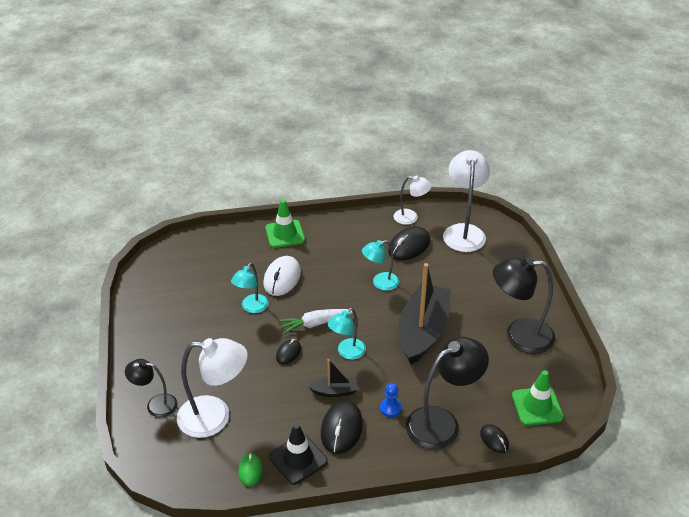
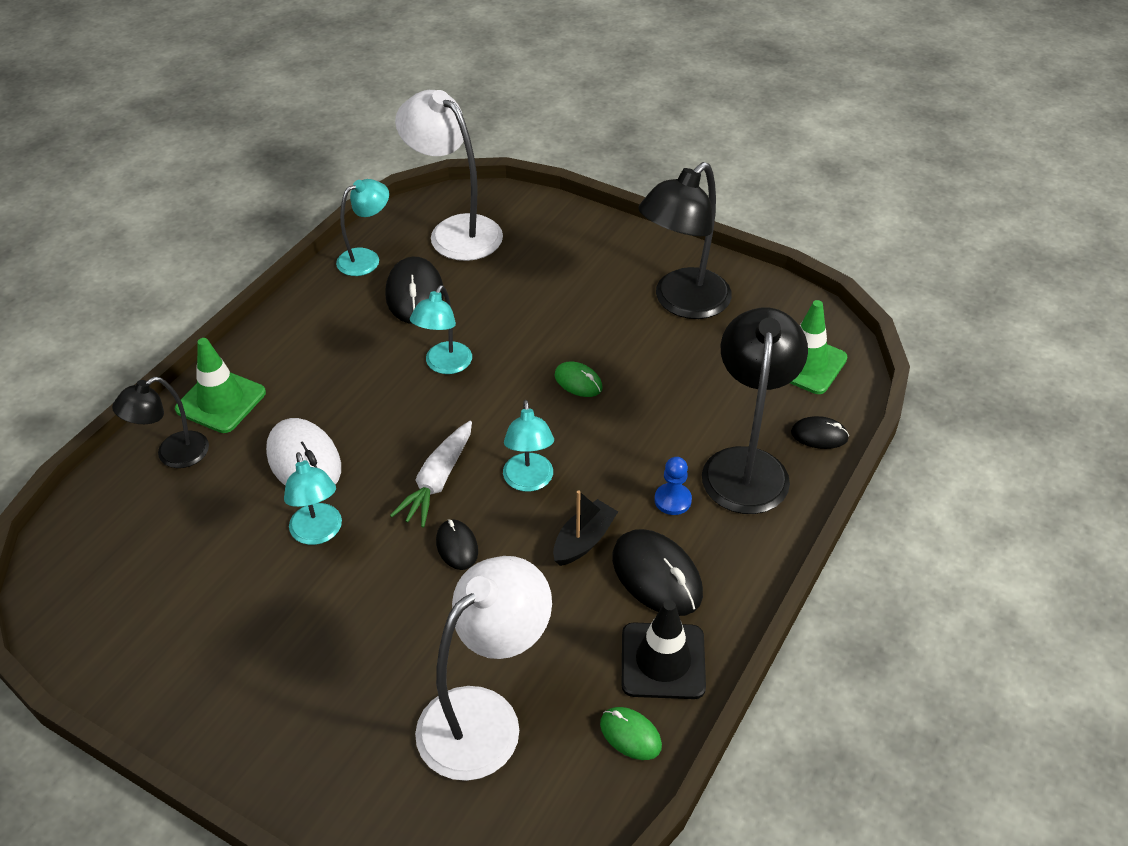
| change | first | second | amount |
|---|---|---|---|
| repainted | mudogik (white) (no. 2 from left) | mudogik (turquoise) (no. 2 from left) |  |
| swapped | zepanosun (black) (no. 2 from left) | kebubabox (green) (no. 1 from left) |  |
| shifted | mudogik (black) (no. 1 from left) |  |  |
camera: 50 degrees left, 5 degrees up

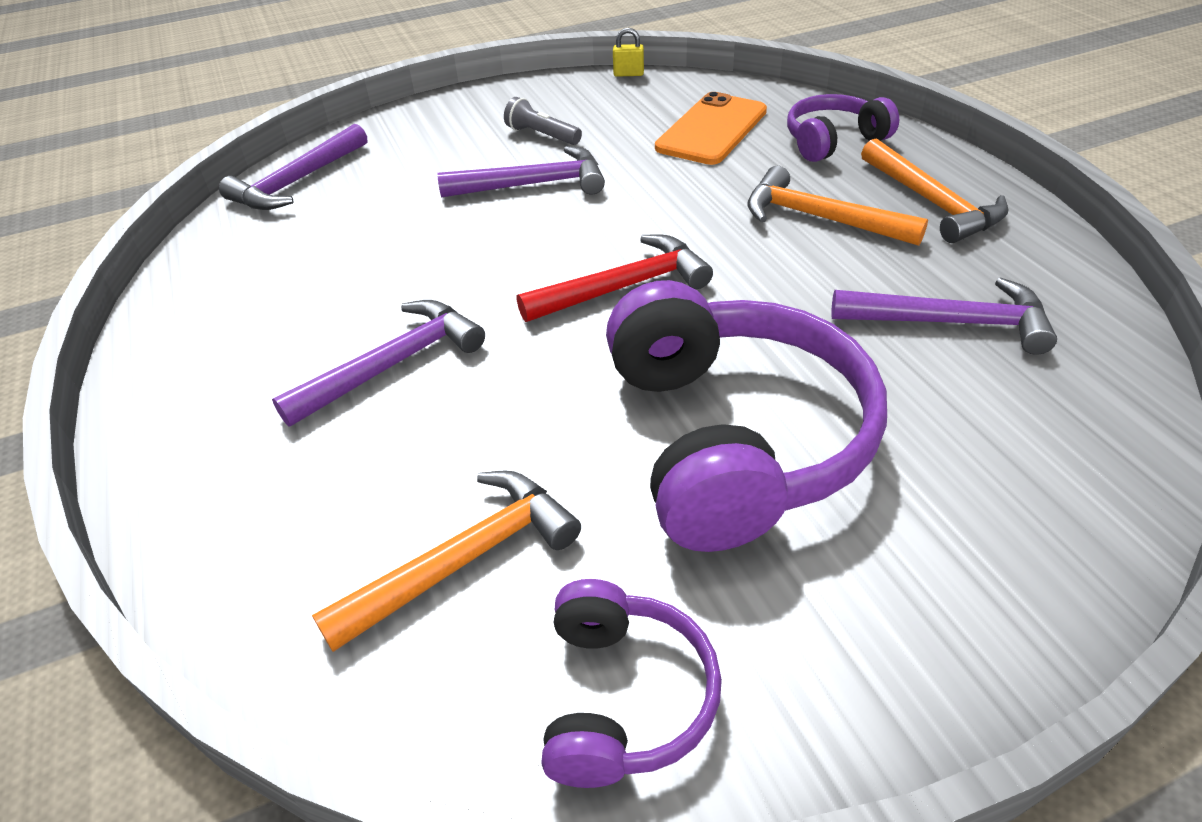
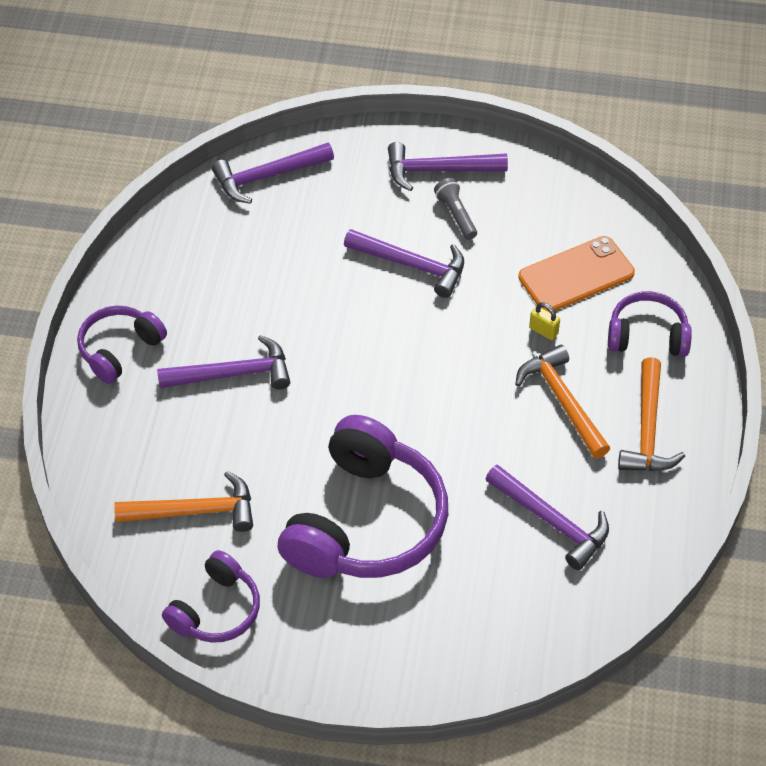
| change | first | second | amount |
|---|---|---|---|
| shifted | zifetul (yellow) |  |  |
| gone | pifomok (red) |  |  |
| new |  | pifomok (purple) (no. 4 from left) |  |
| new |  | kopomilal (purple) (no. 1 from left) |  |
camera: 30 degrees right, 10 degrees up

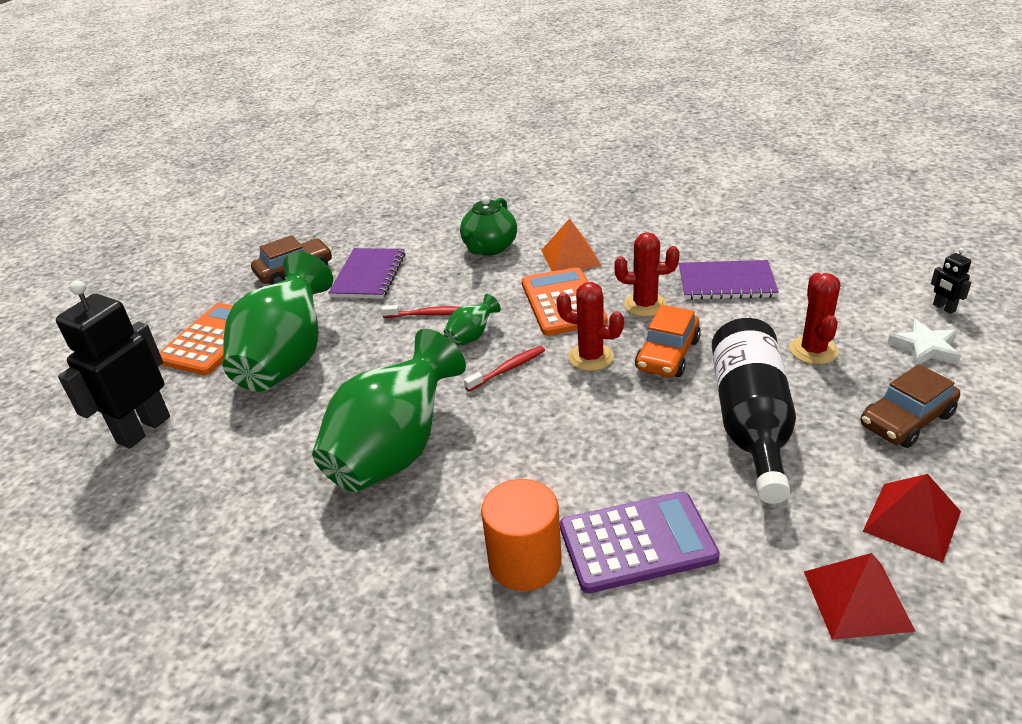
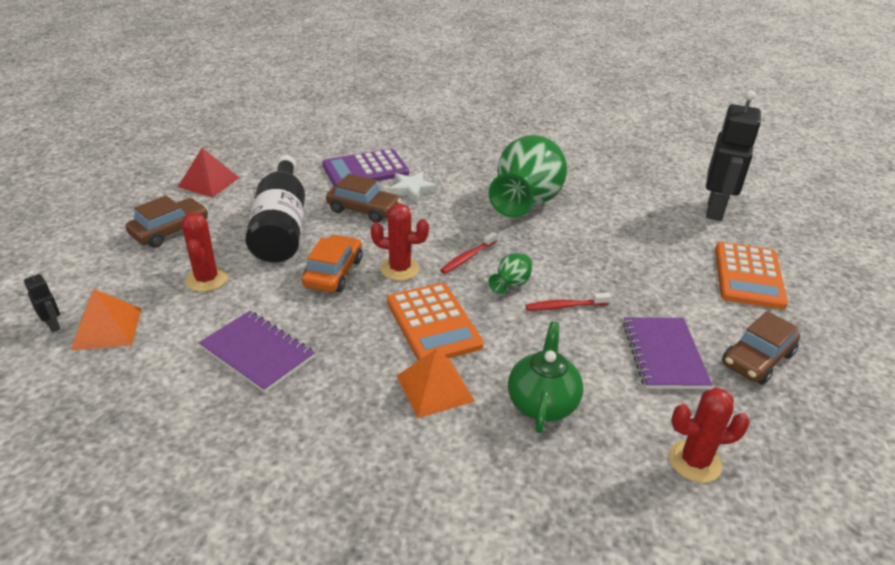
| change | first | second | amount |
|---|---|---|---|
| shifted | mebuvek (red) (no. 2 from left in the first image) | mebuvek (red) (no. 3 from left) |  |
| gone | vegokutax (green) (no. 1 from left) |  |  |
| rotated | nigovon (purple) (no. 2 from left in the first image) | nigovon (purple) (no. 1 from left) | 45 degrees clockwise |
| shifted | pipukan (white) |  |  |
| gone | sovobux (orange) |  |  |
| gone | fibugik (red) (no. 1 from left) |  |  |
| new |  | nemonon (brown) (no. 2 from left) |  |
| new |  | fibugik (orange) (no. 1 from left) |  |
camera: 165 degrees right, 0 degrees up

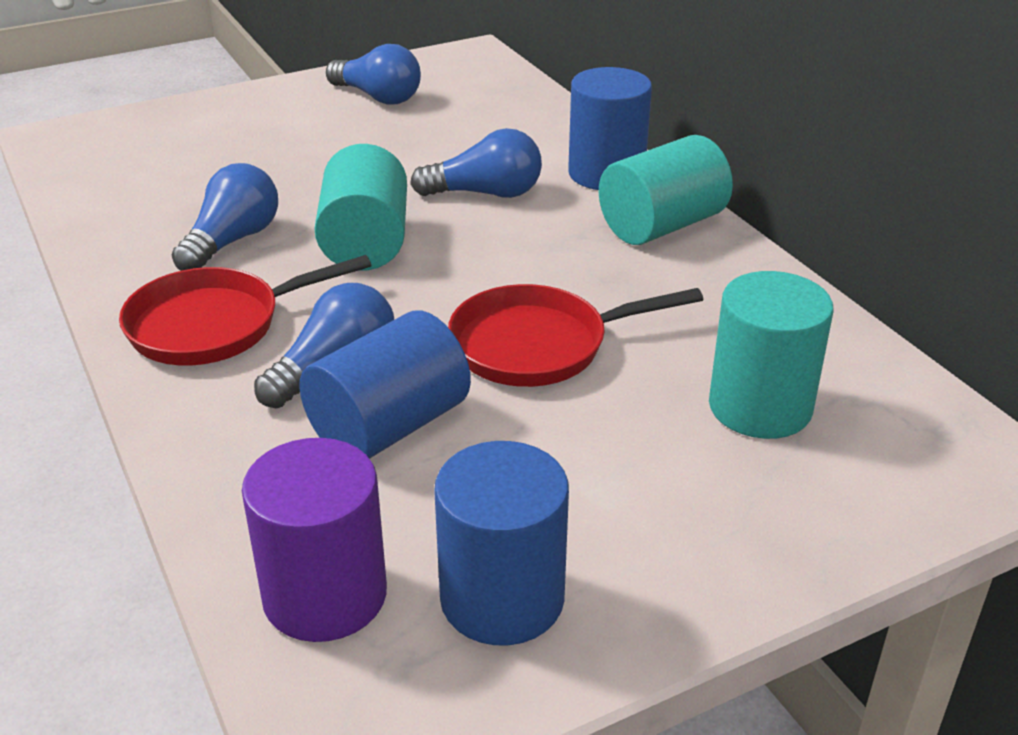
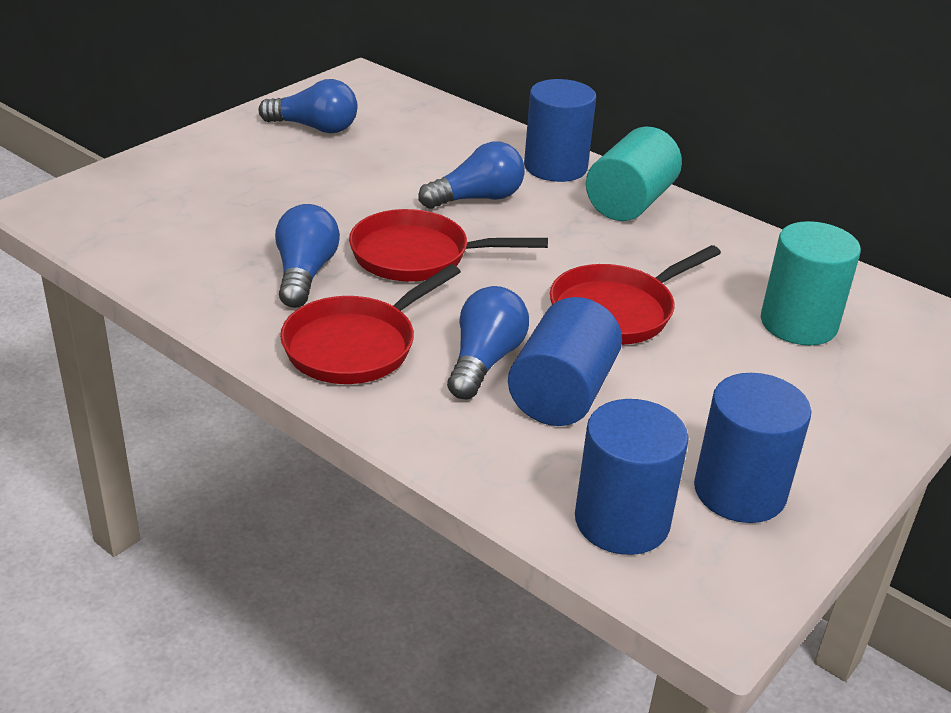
| change | first | second | amount |
|---|---|---|---|
| swapped | sovobux (turquoise) (no. 1 from left) | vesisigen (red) (no. 2 from left) |  |
| repainted | sovobux (purple) | sovobux (blue) (no. 3 from left) |  |
camera: 25 degrees left, 0 degrees up

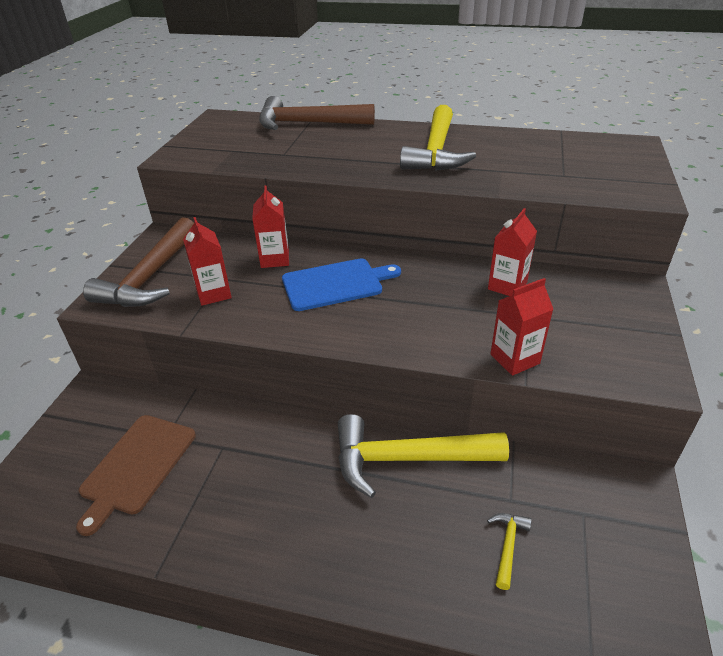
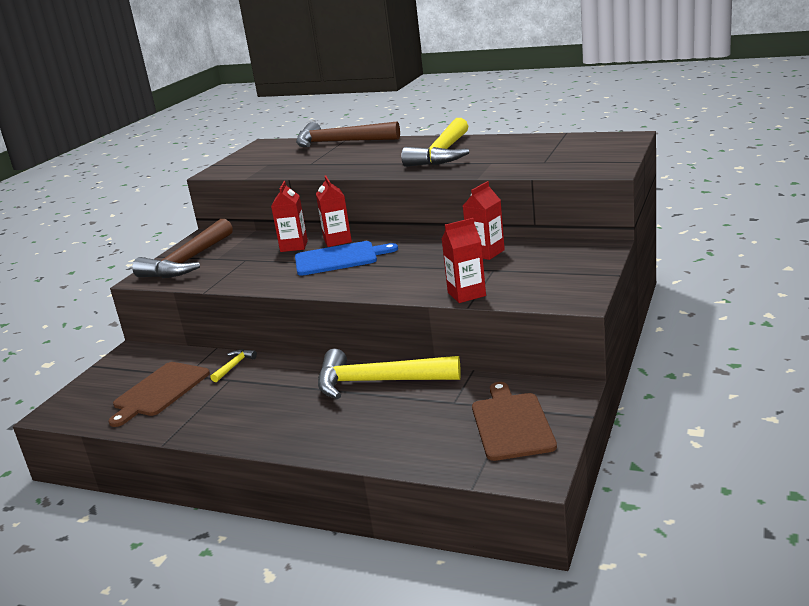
| change | first | second | amount |
|---|---|---|---|
| shifted | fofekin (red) (no. 1 from left in the first image) | fofekin (red) (no. 2 from left) |  |
| shifted | pifomok (yellow) (no. 3 from left in the first image) | pifomok (yellow) (no. 1 from left) |  |
| new |  | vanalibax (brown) (no. 2 from left) |  |
camera: 10 degrees right, 15 degrees down

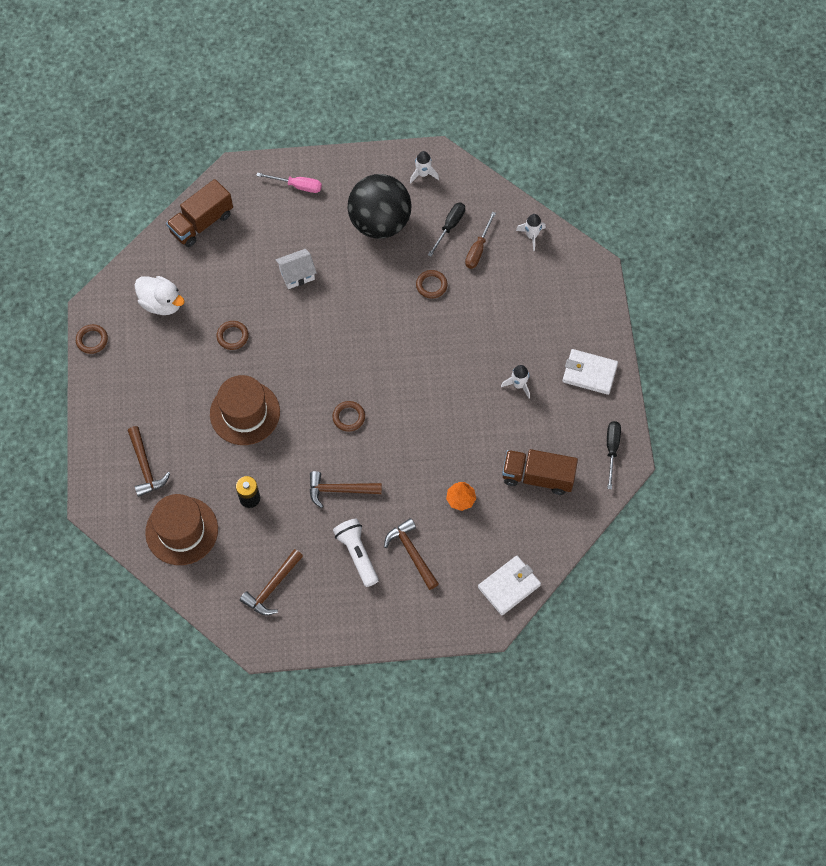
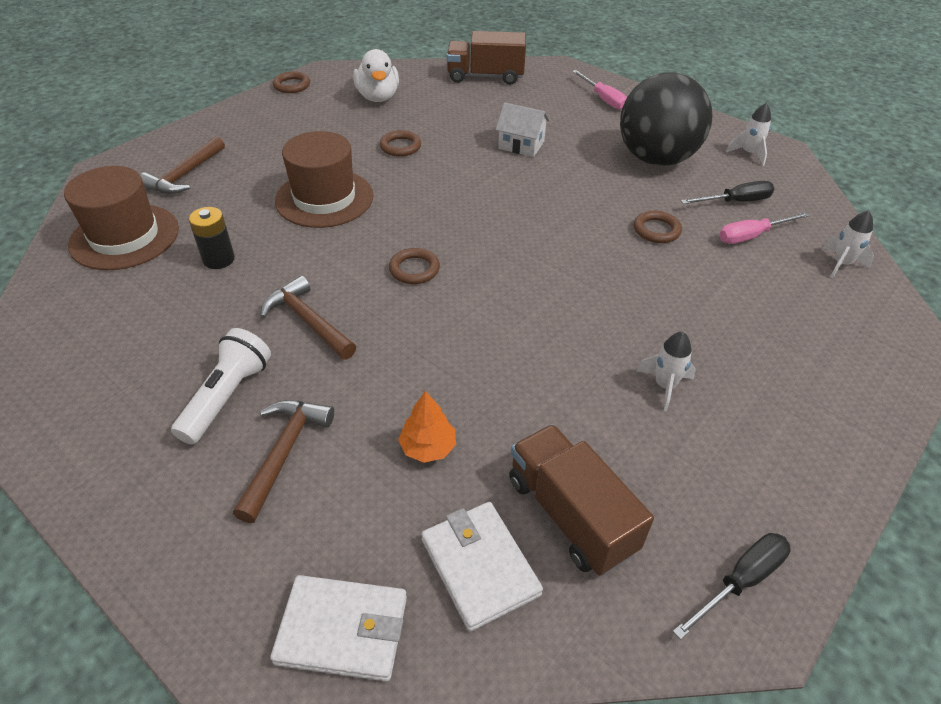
| change | first | second | amount |
|---|---|---|---|
| repainted | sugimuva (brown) | sugimuva (pink) (no. 2 from left) |  |
| shifted | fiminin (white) (no. 2 from left) |  |  |
| gone | pifomok (brown) (no. 2 from left) |  |  |
camera: 45 degrees right, 20 degrees down

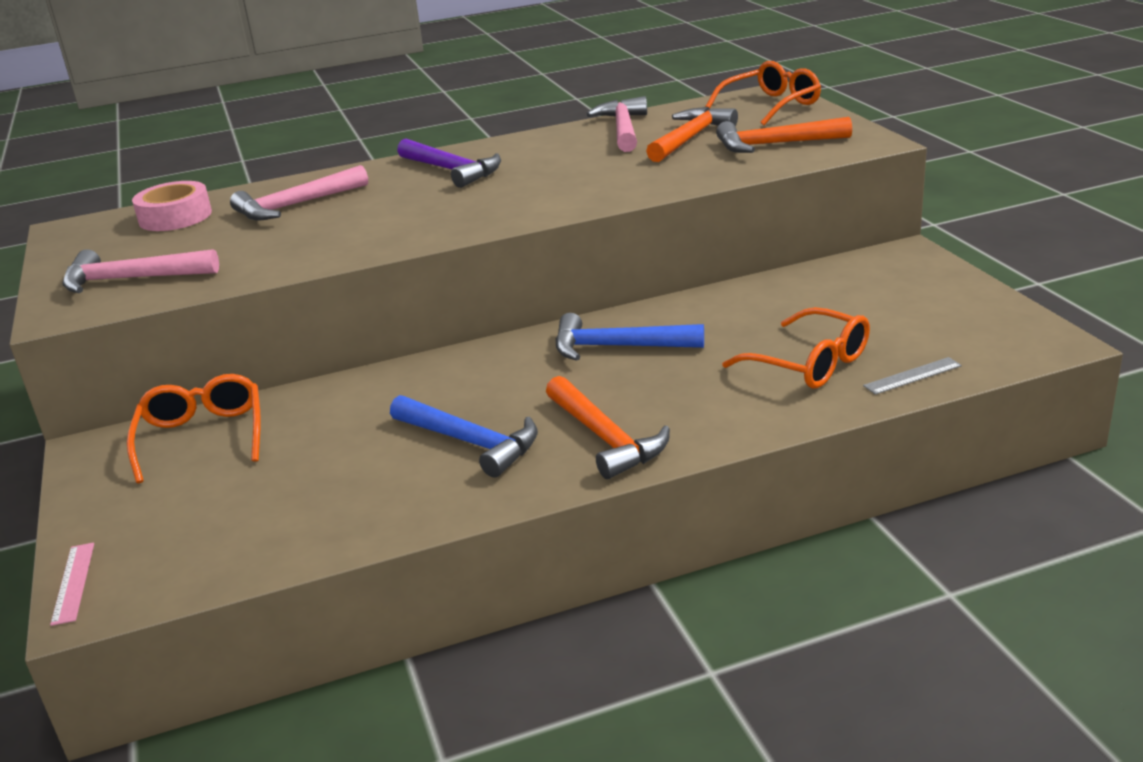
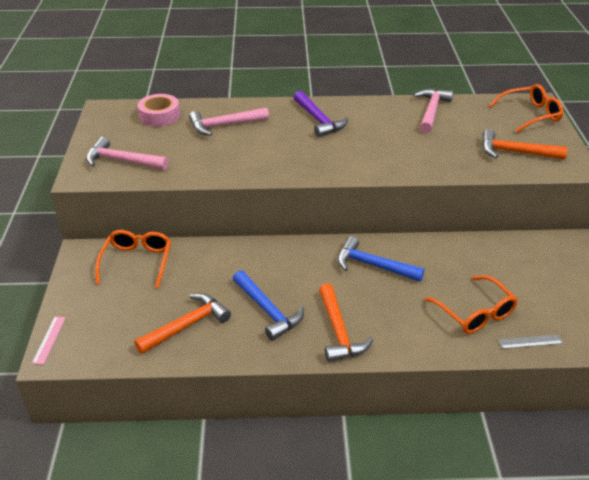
| change | first | second | amount |
|---|---|---|---|
| shifted | pifomok (orange) (no. 2 from left in the first image) | pifomok (orange) (no. 1 from left) |  |
camera: 15 degrees right, 10 degrees up

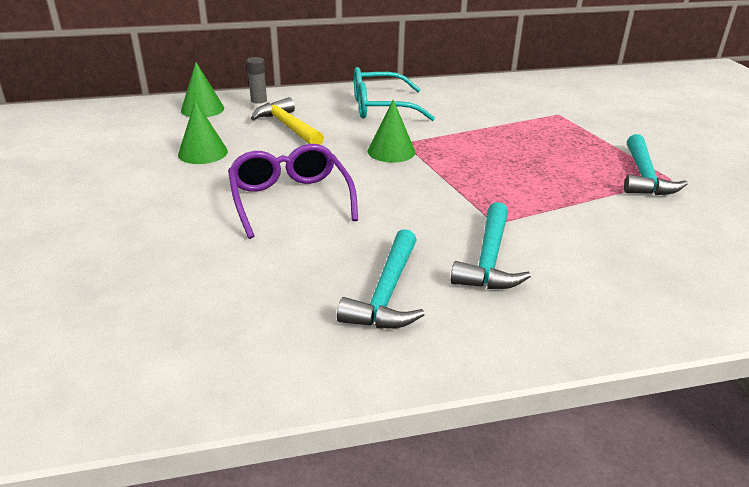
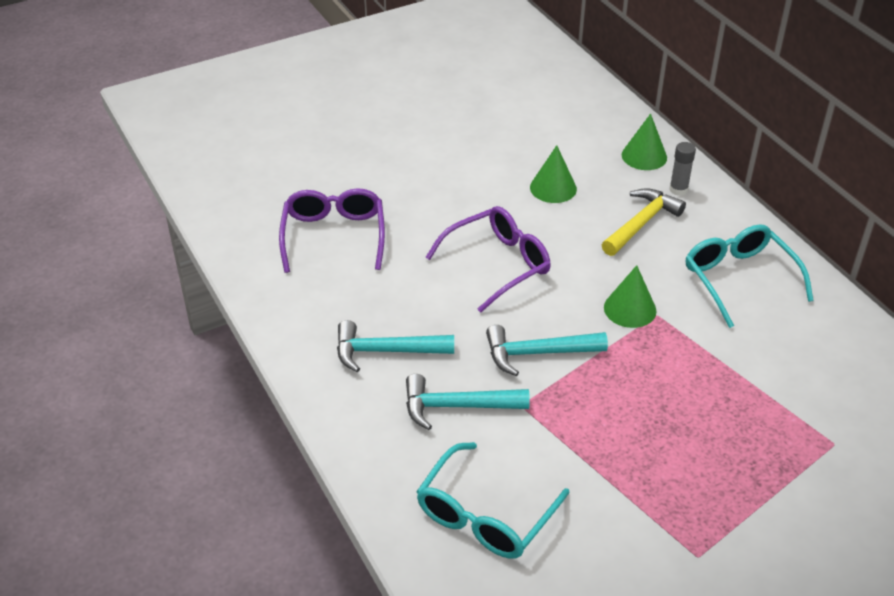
| change | first | second | amount |
|---|---|---|---|
| shifted | pifomok (turquoise) (no. 3 from left) |  |  |
| new |  | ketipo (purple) (no. 1 from left) |  |
| new |  | ketipo (turquoise) (no. 1 from left) |  |
camera: 75 degrees right, 10 degrees up

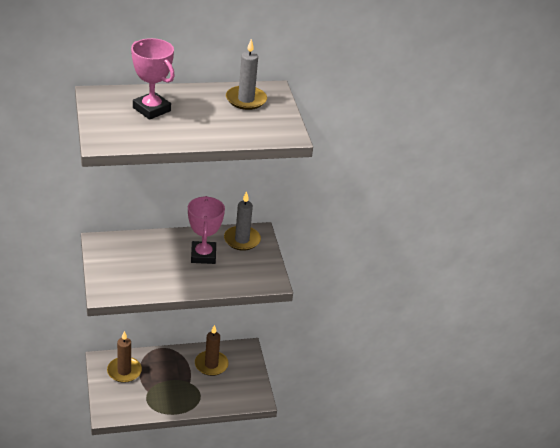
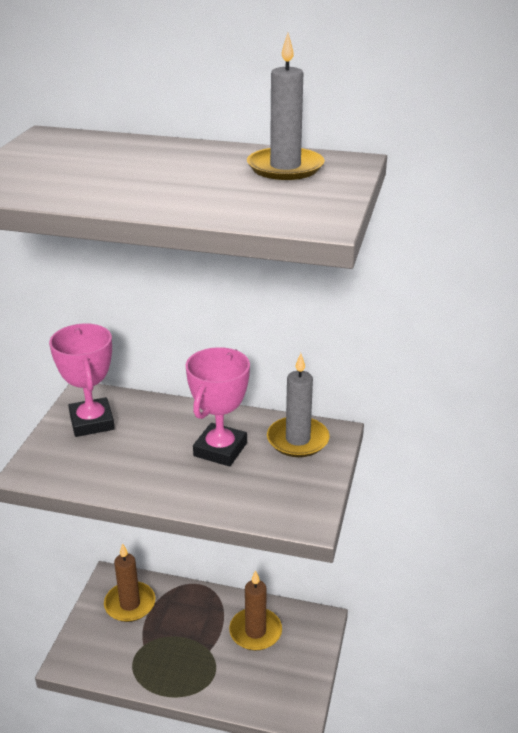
| change | first | second | amount |
|---|---|---|---|
| shifted | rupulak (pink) (no. 1 from left) |  |  |
camera: 30 degrees right, 5 degrees down

